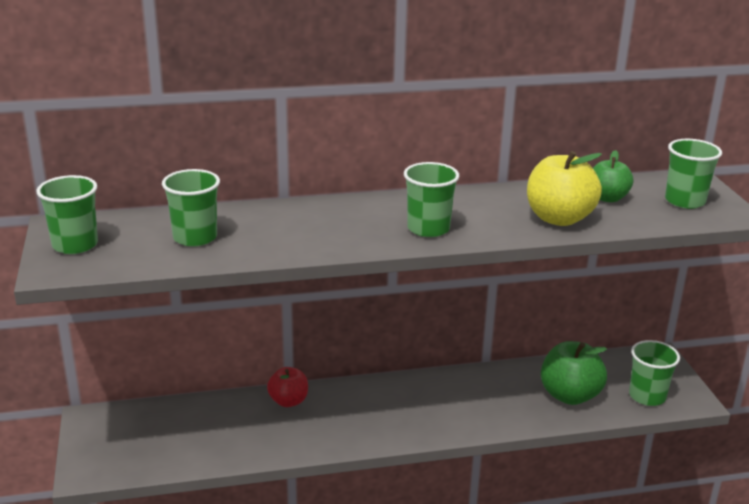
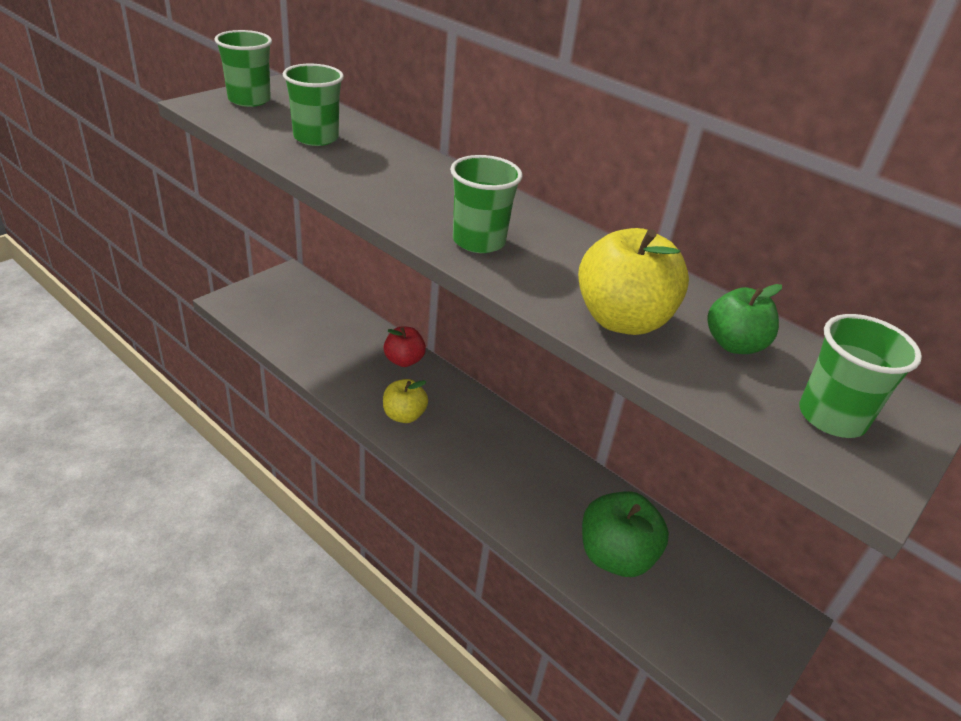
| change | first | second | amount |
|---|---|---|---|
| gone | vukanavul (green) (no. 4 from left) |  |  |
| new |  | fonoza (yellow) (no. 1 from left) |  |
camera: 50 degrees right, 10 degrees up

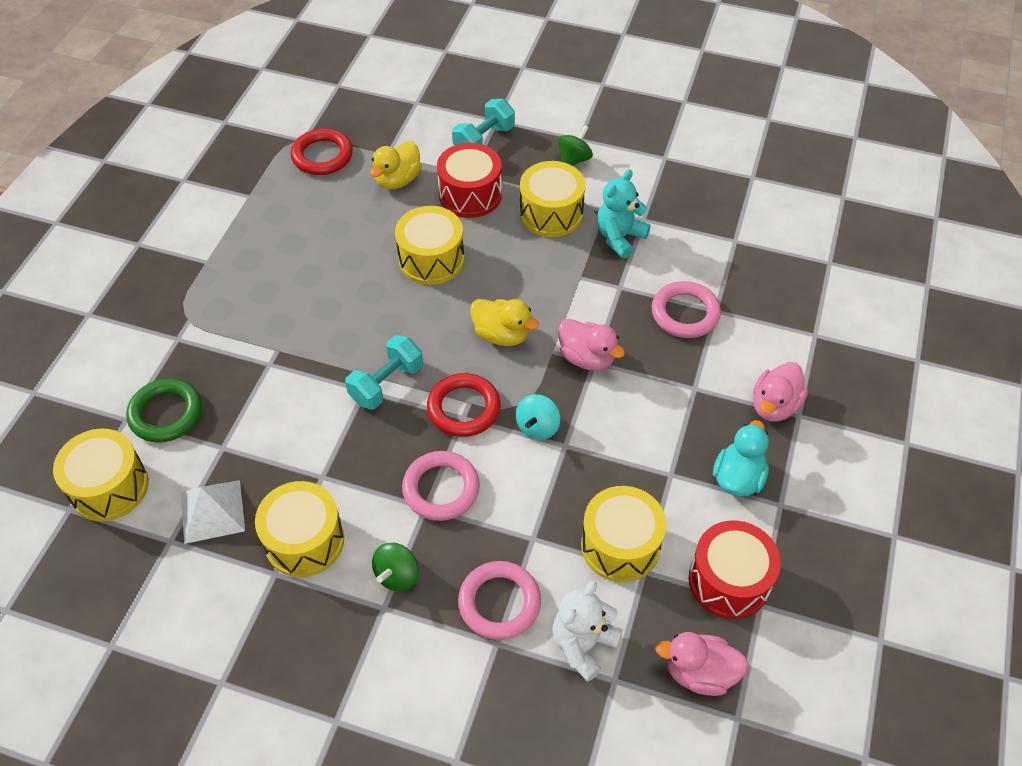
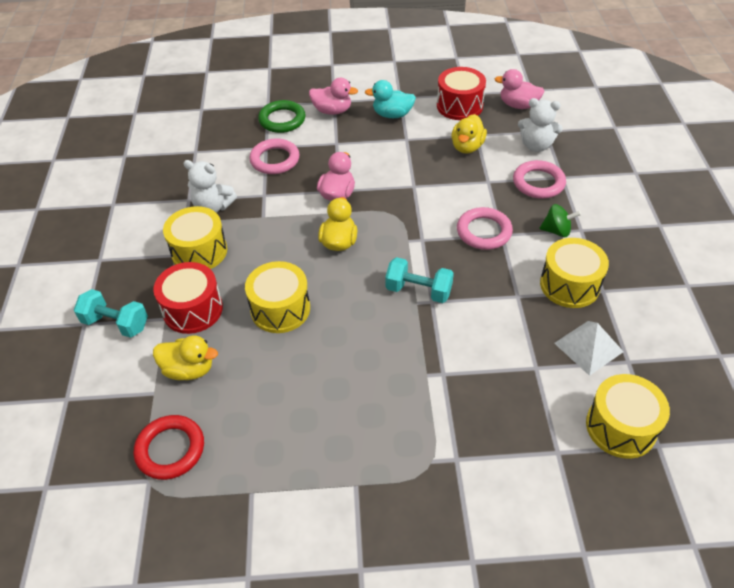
| change | first | second | amount |
|---|---|---|---|
| gone | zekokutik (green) (no. 2 from left) |  |  |
| repainted | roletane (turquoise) | roletane (white) (no. 1 from left) |  |
| gone | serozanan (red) (no. 2 from left) |  |  |
| shifted | serozanan (green) |  |  |
| gone | zekokutik (turquoise) |  |  |
| swapped | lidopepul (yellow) (no. 5 from left) | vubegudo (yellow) (no. 3 from left) |  |
| rotated | vubegudo (pink) (no. 2 from left in the first image) | vubegudo (pink) (no. 3 from left) | 120 degrees clockwise |
camera: 110 degrees left, 5 degrees down

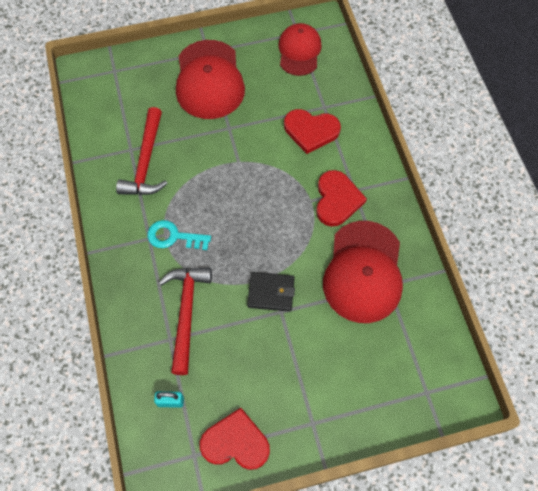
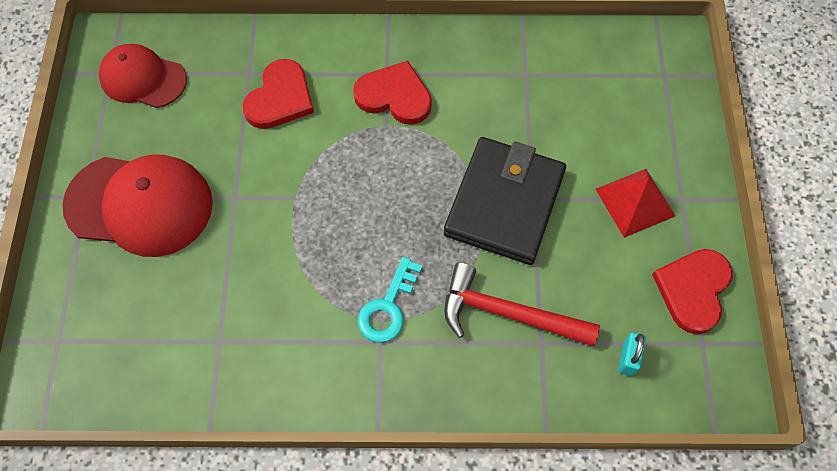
| change | first | second | amount |
|---|---|---|---|
| gone | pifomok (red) (no. 1 from left) |  |  |
| gone | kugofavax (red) (no. 3 from left) |  |  |
| scaled | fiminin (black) |  | x1.90 |
| new |  | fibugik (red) |  |
camera: 75 degrees left, 0 degrees up

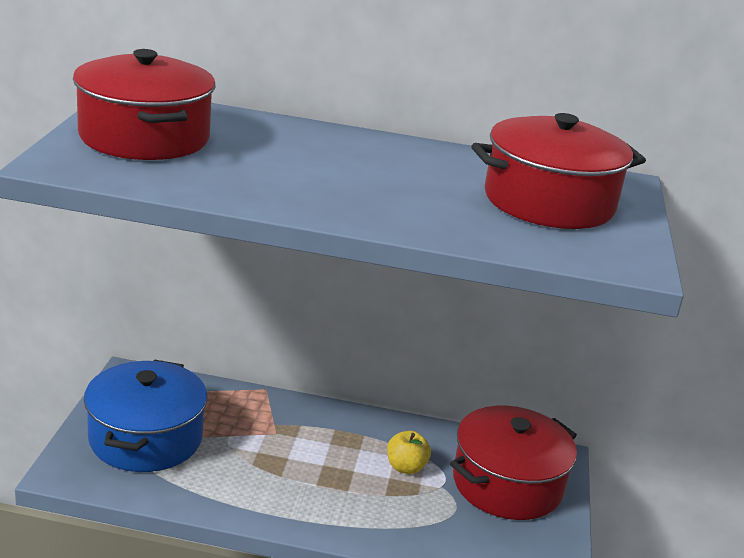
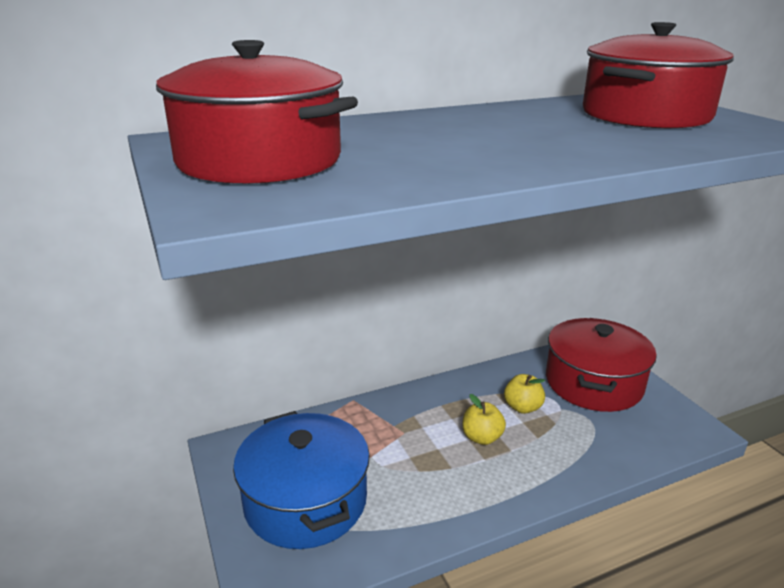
| change | first | second | amount |
|---|---|---|---|
| new |  | fonoza (yellow) (no. 1 from left) |  |
camera: 30 degrees left, 0 degrees up

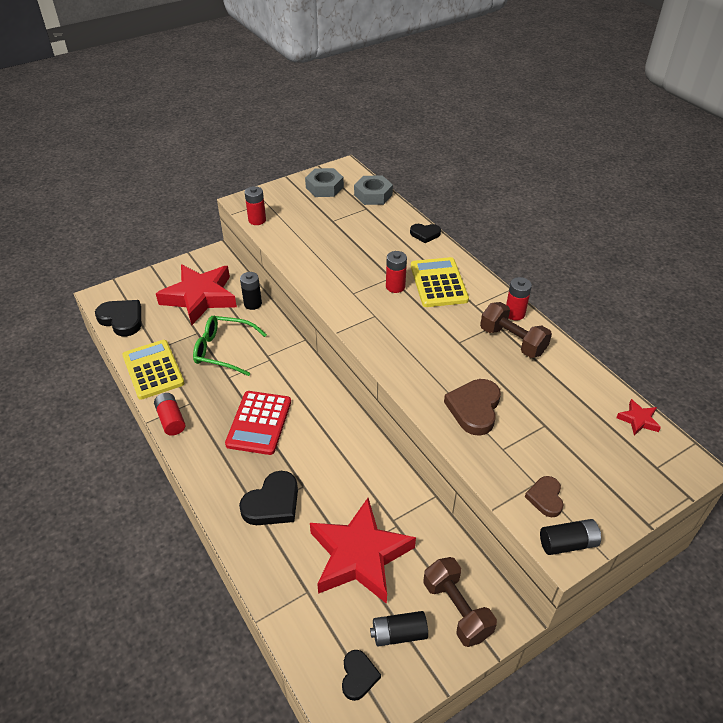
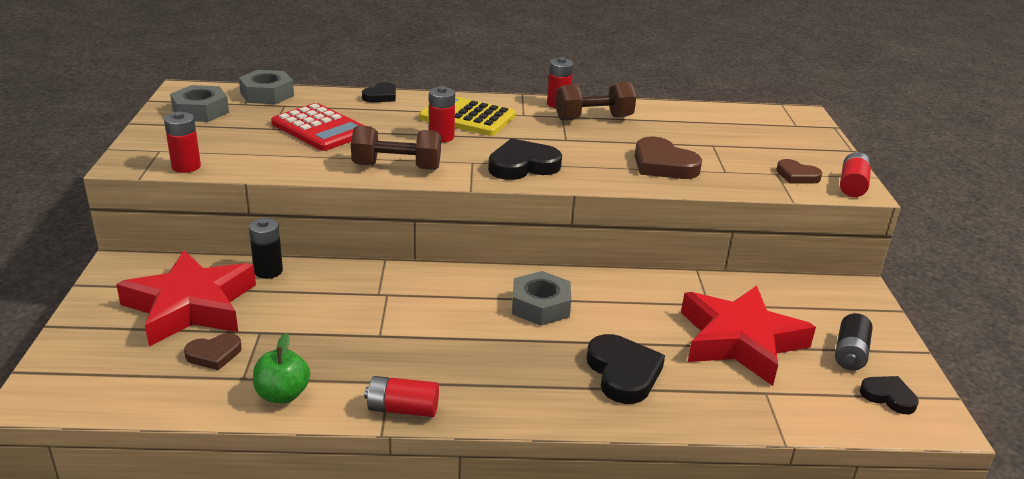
| change | first | second | amount |
|---|---|---|---|
| shifted | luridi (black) (no. 1 from left in the first image) | luridi (black) (no. 2 from left) |  |
| gone | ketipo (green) |  |  |
| swapped | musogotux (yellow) (no. 1 from left) | fonoza (green) |  |
| shifted | musogotux (red) |  |  |
| gone | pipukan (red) (no. 3 from left) |  |  |
| repainted | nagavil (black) (no. 3 from left) | nagavil (red) (no. 5 from left) |  |
| shifted | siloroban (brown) (no. 1 from left) |  |  |
| new |  | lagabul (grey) (no. 3 from left) |  |
| new |  | luridi (brown) (no. 1 from left) |  |
camera: 60 degrees left, 15 degrees down

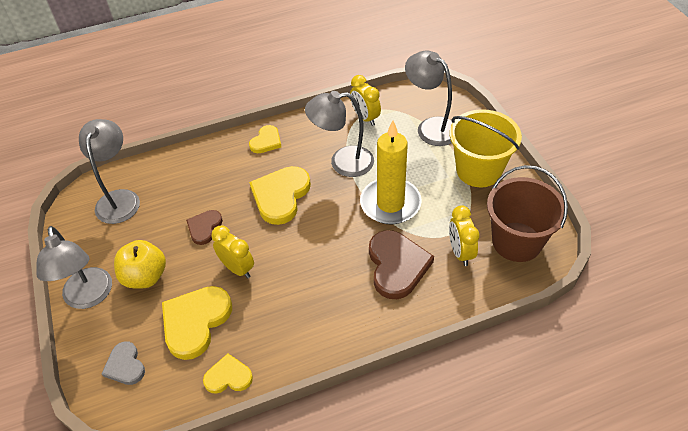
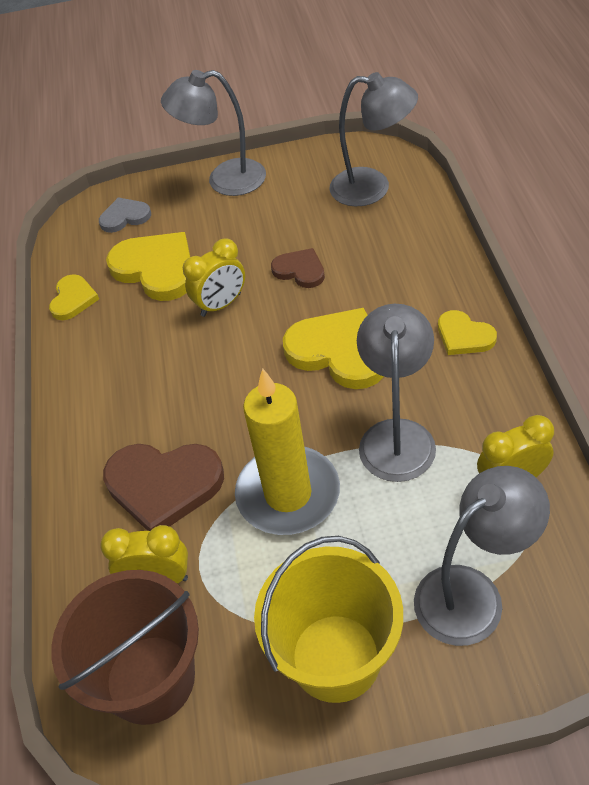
| change | first | second | amount |
|---|---|---|---|
| gone | fonoza (yellow) |  |  |
camera: 105 degrees right, 0 degrees up

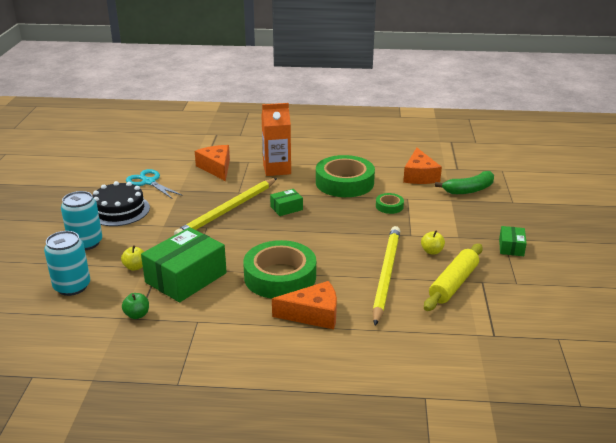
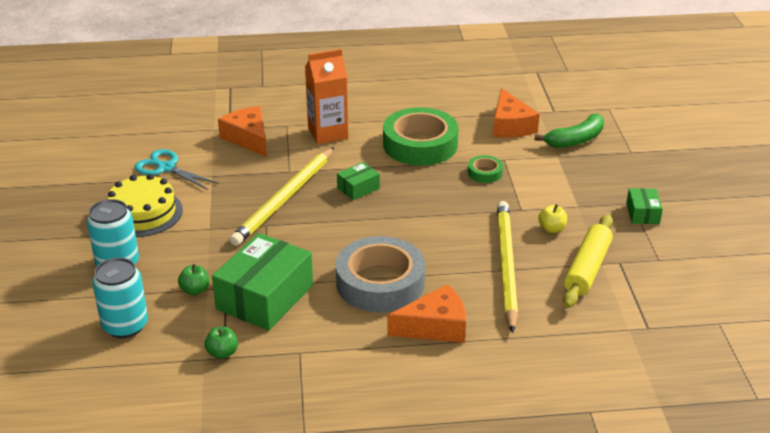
| change | first | second | amount |
|---|---|---|---|
| repainted | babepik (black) | babepik (yellow) |  |
| repainted | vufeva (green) (no. 1 from left) | vufeva (grey) |  |
| repainted | fonoza (yellow) (no. 1 from left) | fonoza (green) (no. 1 from left) |  |
camera: 10 degrees left, 5 degrees up

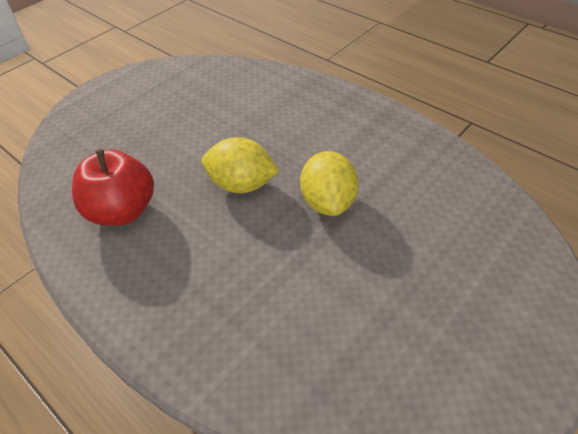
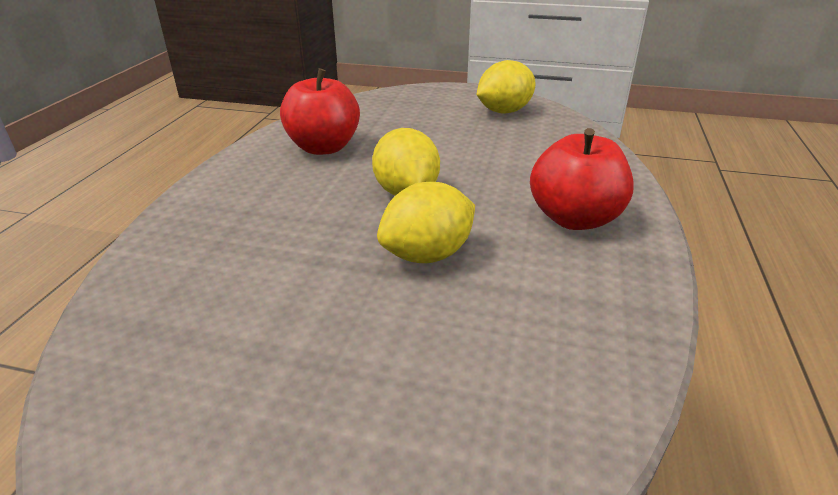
| change | first | second | amount |
|---|---|---|---|
| new |  | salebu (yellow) (no. 3 from left) |  |
| new |  | fonoza (red) (no. 2 from left) |  |
camera: 60 degrees right, 15 degrees down

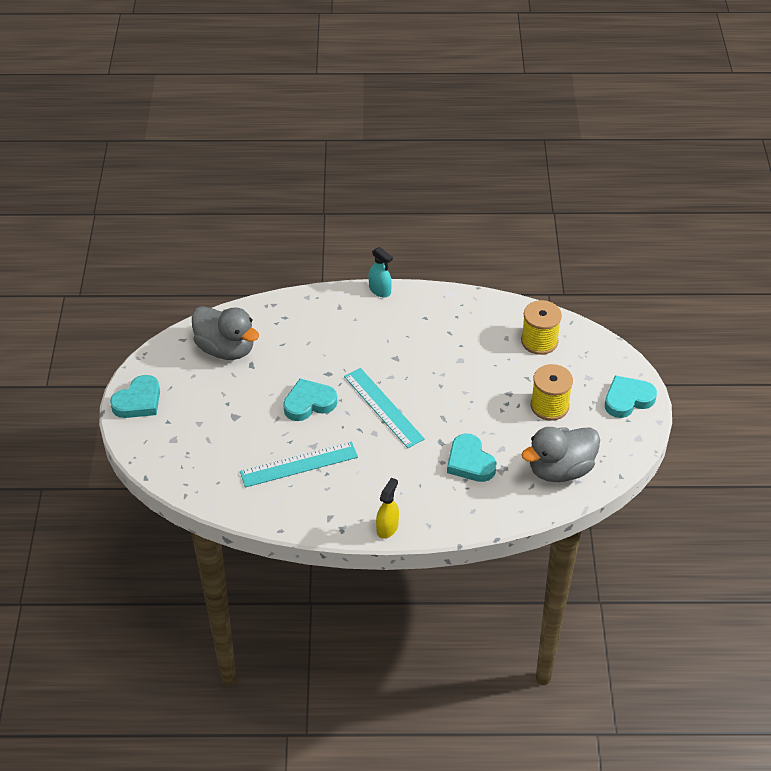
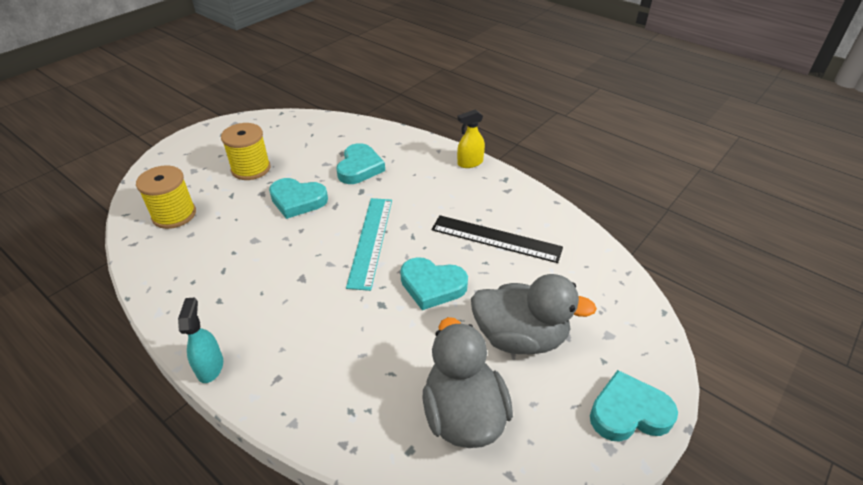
| change | first | second | amount |
|---|---|---|---|
| shifted | luridi (turquoise) (no. 4 from left in the first image) | luridi (turquoise) (no. 1 from left) |  |
| shifted | vubegudo (grey) (no. 2 from left) |  |  |
| repainted | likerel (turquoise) (no. 1 from left) | likerel (black) |  |
camera: 140 degrees left, 5 degrees down

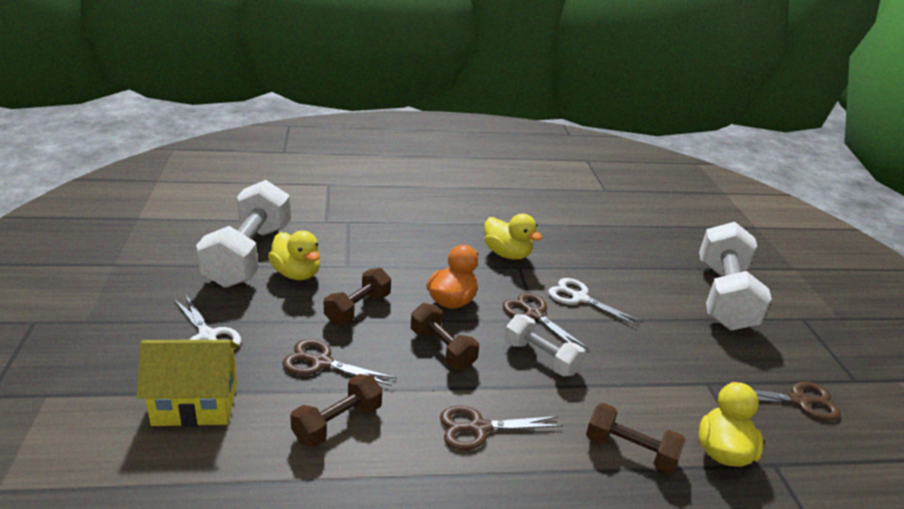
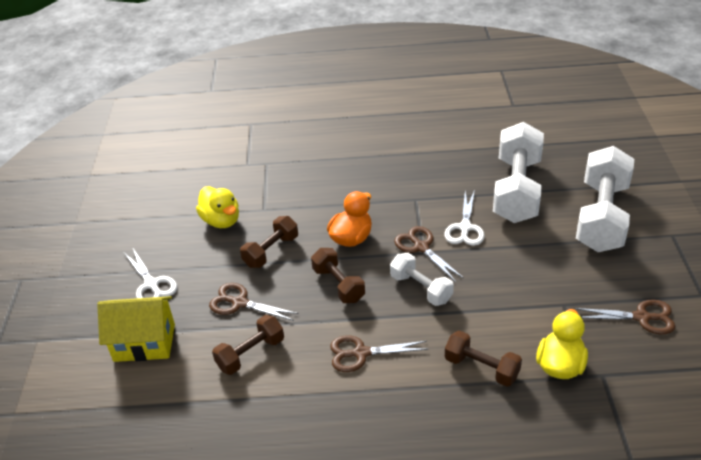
| change | first | second | amount |
|---|---|---|---|
| shifted | siloroban (white) (no. 1 from left in the first image) | siloroban (white) (no. 2 from left) |  |
| gone | vubegudo (yellow) (no. 2 from left) |  |  |
| rotated | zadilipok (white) (no. 2 from left) |  | 120 degrees counterclockwise |
camera: 10 degrees right, 10 degrees up

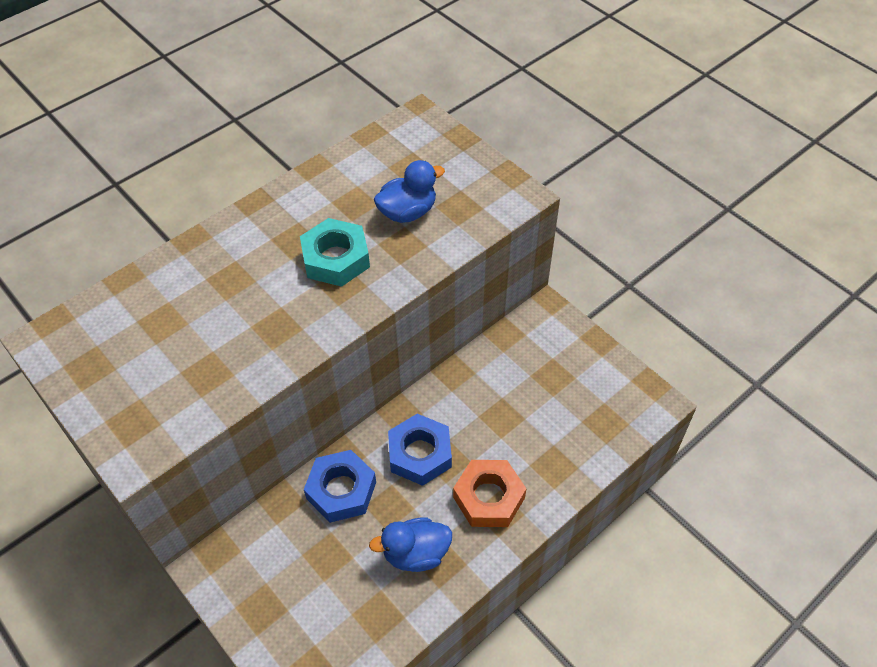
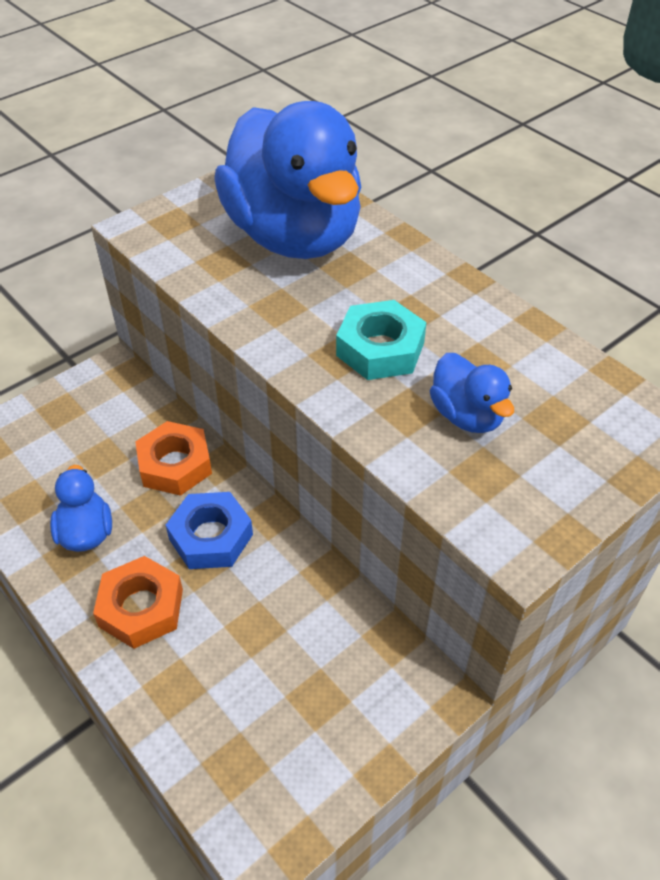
| change | first | second | amount |
|---|---|---|---|
| repainted | lagabul (blue) (no. 1 from left) | lagabul (orange) (no. 2 from left) |  |
| new |  | vubegudo (blue) (no. 2 from left) |  |
camera: 90 degrees right, 5 degrees down

